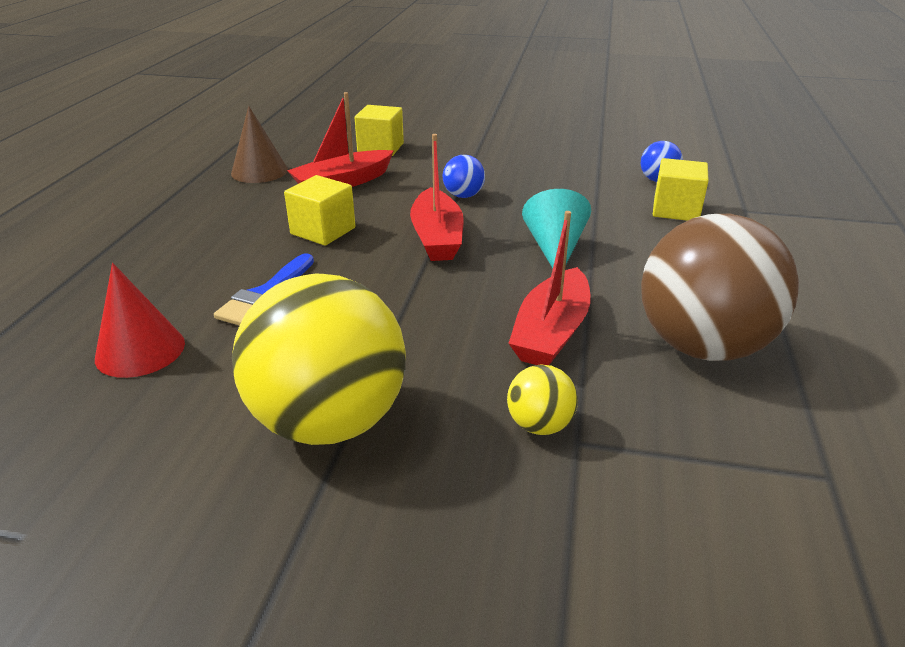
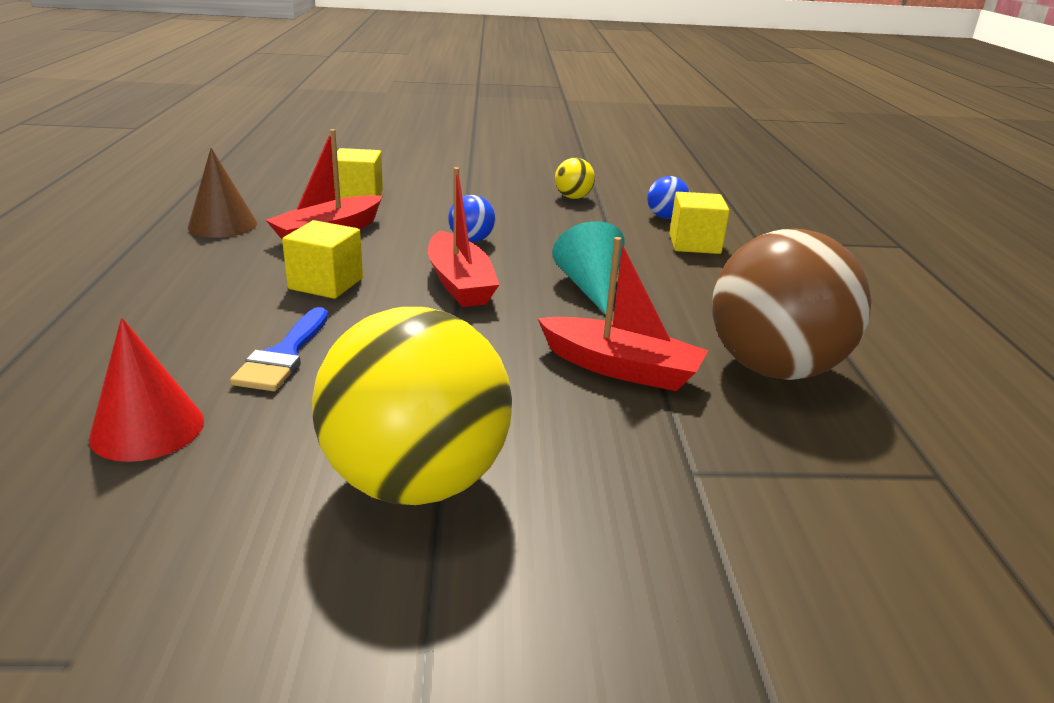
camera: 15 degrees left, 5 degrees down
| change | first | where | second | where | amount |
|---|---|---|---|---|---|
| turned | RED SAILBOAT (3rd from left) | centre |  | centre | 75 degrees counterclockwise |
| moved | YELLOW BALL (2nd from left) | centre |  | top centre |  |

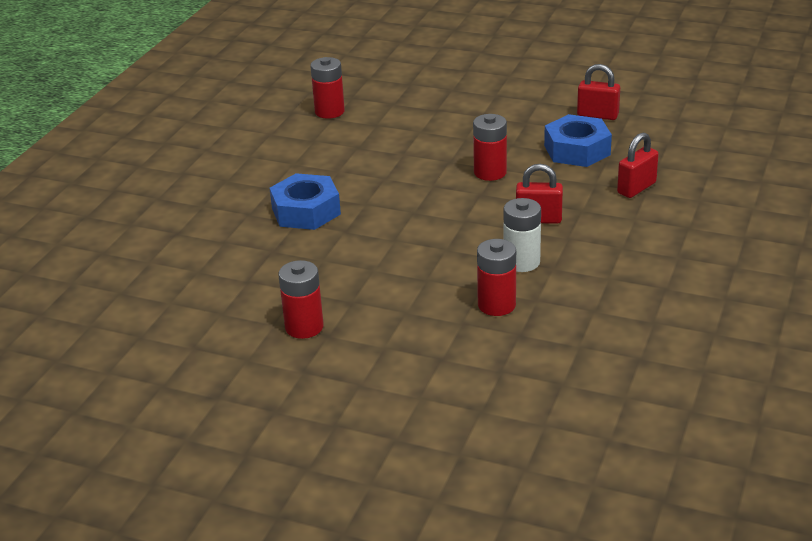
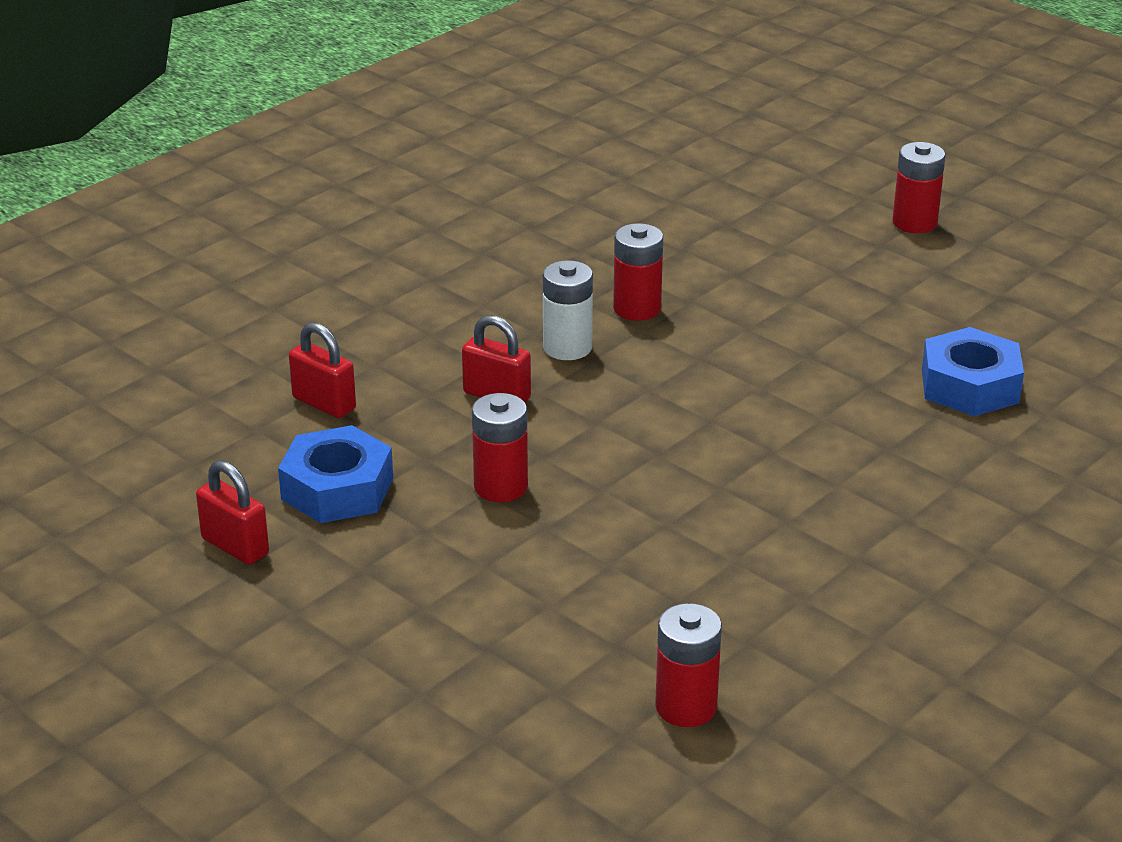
camera: 160 degrees left, 0 degrees up
| change | first | where | second | where | amount |
|---|---|---|---|---|---|
| turned | RED LOCK (3rd from left in the first image) | top right | RED LOCK (2nd from left) | middle left | 60 degrees clockwise |
| moved | BLUE HEX NUT (1st from left in the first image) | centre | BLUE HEX NUT (2nd from left) | middle right |  |
| moved | RED POWER CELL (1st from left in the first image) | centre | RED POWER CELL (4th from left) | top right |  |

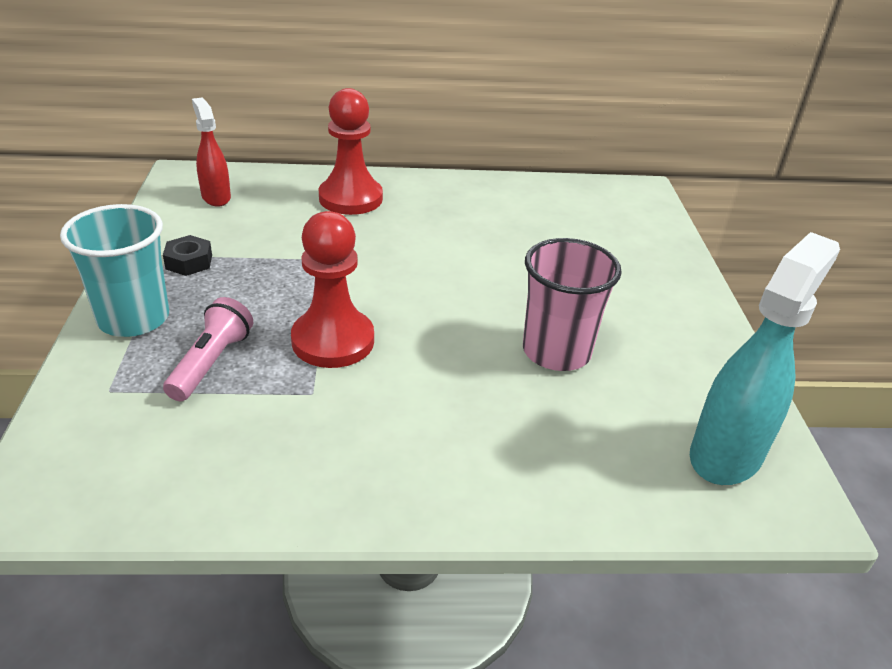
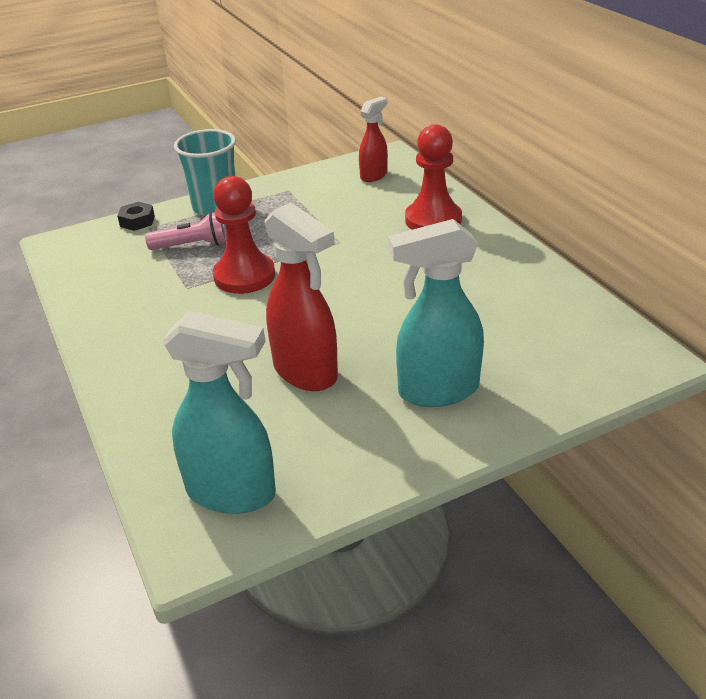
camera: 70 degrees right, 0 degrees up
| change | first | where | second | where | amount |
|---|---|---|---|---|---|
| moved | BLACK HEX NUT | middle left |  | top left |  |
| replaced | PINK TUMBLER | centre | RED SPRAYER (1st from left) | centre |  |
| added |  |  | AQUA SPRAYER (2nd from left) | centre |  |

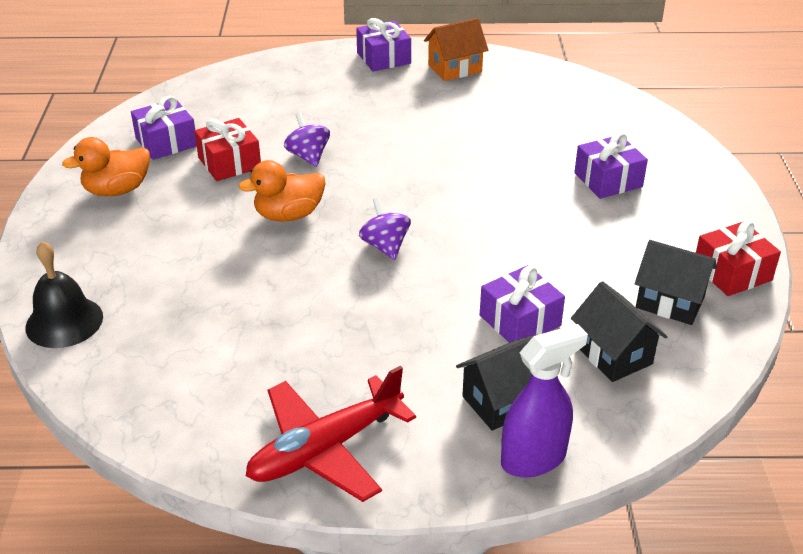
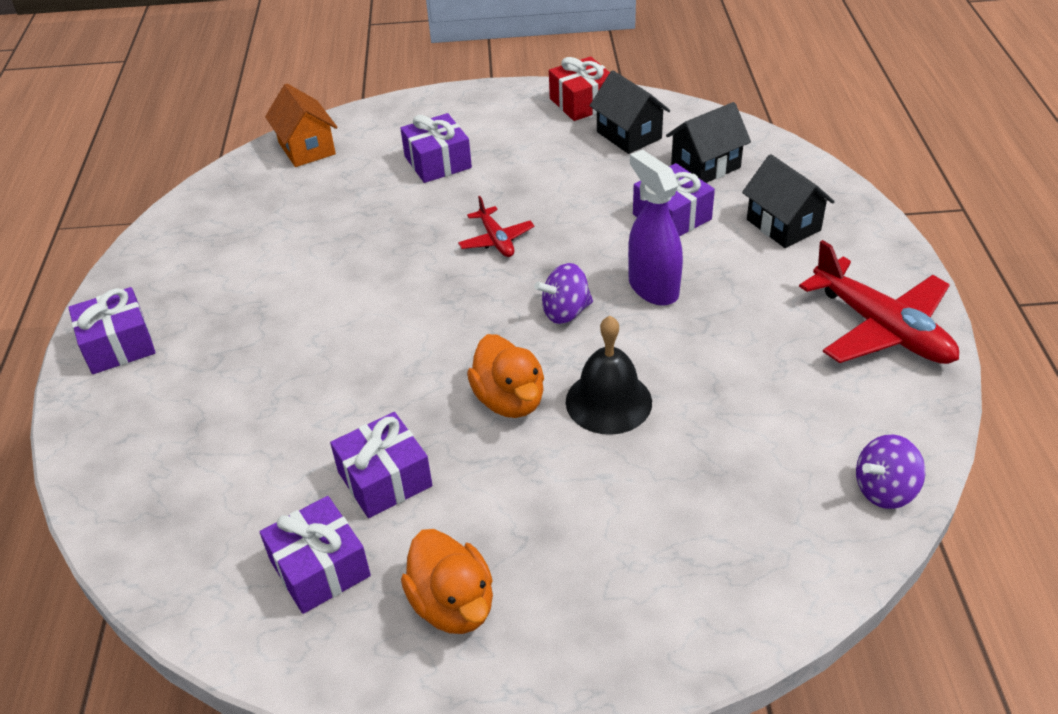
camera: 90 degrees left, 5 degrees up
| change | first | where | second | where | amount |
|---|---|---|---|---|---|
| moved | ORANGE-COLOURED TOY HOUSE | top centre |  | top left |  |
| moved | ROYAL PURPLE WHIRLIGIG (1st from left in the first image) | top centre | ROYAL PURPLE WHIRLIGIG (2nd from left) | middle right |  |
| recoloured | RED GIFT (1st from left) | top left | ROYAL PURPLE GIFT (3rd from left) | centre |  |
| turned | BLACK TOY HOUSE (3rd from left in the first image) | middle right | BLACK TOY HOUSE (1st from left) | top centre | 60 degrees counterclockwise |
| moved | BLACK SCHOOL BELL | middle left |  | centre |  |
| moved | ROYAL PURPLE SPRAYER | bottom right |  | top centre |  |
| added |  |  | RED PLANE (1st from left) | top centre |  |

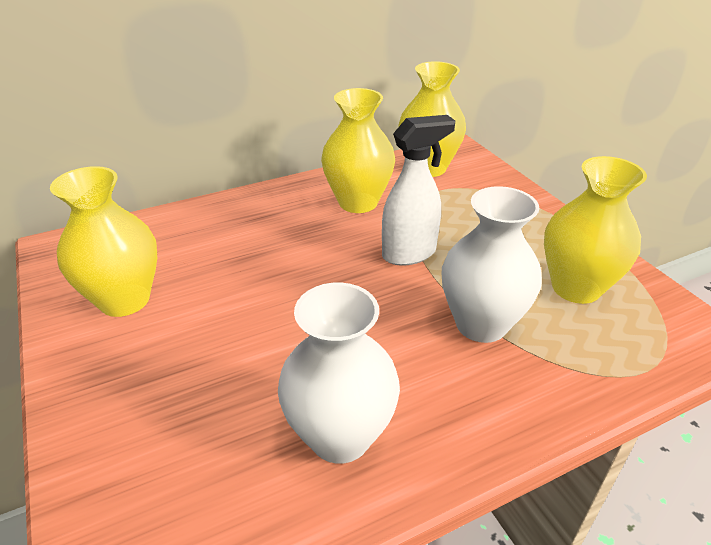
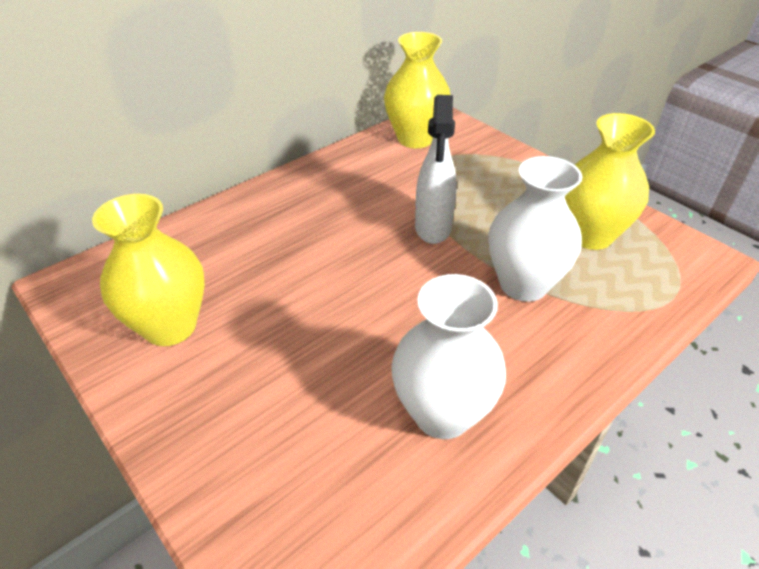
camera: 15 degrees left, 5 degrees up
| change | first | where | second | where | amount |
|---|---|---|---|---|---|
| removed | YELLOW VASE (2nd from left) | top centre |  |  |  |
| turned | WHITE SPRAYER | centre |  | top centre | 135 degrees clockwise |

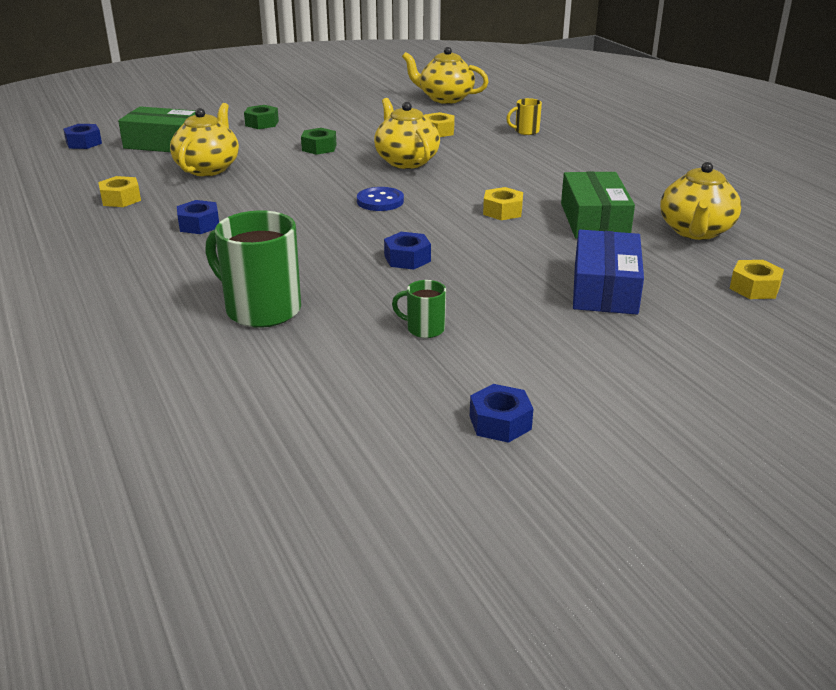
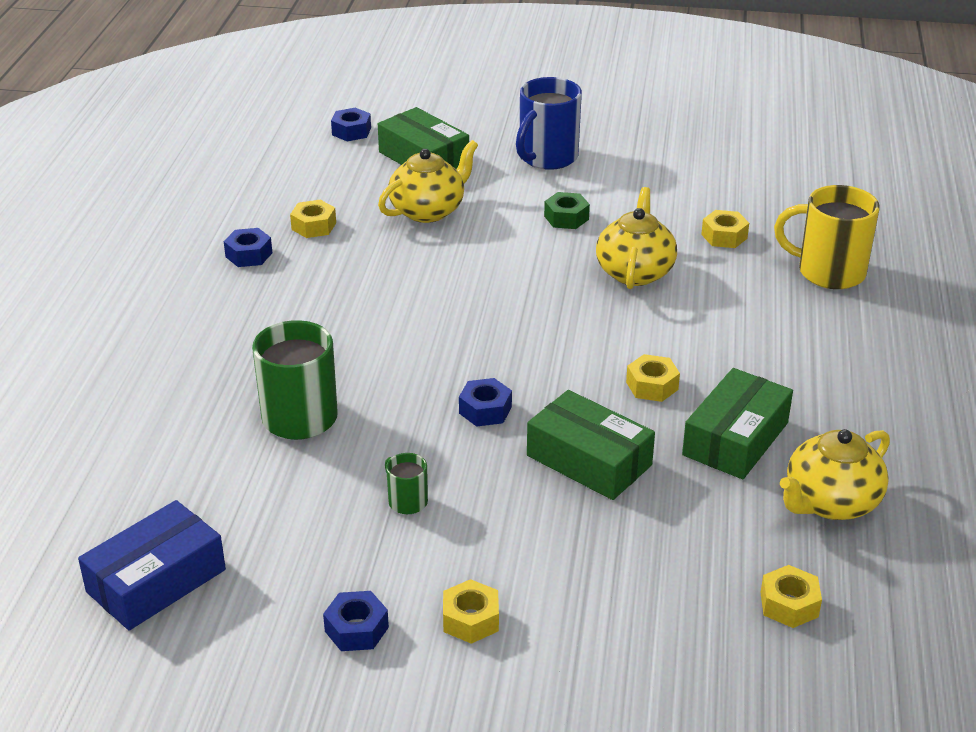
camera: 35 degrees right, 5 degrees up
| change | first | where | second | where | amount |
|---|---|---|---|---|---|
| removed | YELLOW CHINA TEAPOT (3rd from left) | top centre |  |  |  |
| resized | YELLOW TEA MUG | top centre |  | top right | x2.06 |
| replaced | GREEN HEX NUT (1st from left) | top left | BLUE TEA MUG | top centre |  |
| removed | BLUE BUTTON | top centre |  |  |  |
| moved | BLUE HEX NUT (2nd from left in the first image) | top left | BLUE HEX NUT (1st from left) | middle left |  |
| moved | BLUE PARCEL | middle right |  | bottom left |  |
| added |  |  | GREEN PARCEL (2nd from left) | centre |  |
| added |  |  | YELLOW HEX NUT (2nd from left) | bottom centre |  |

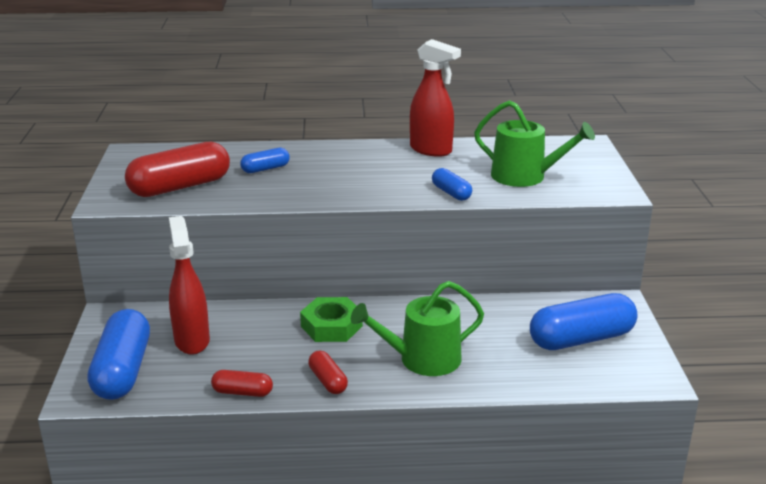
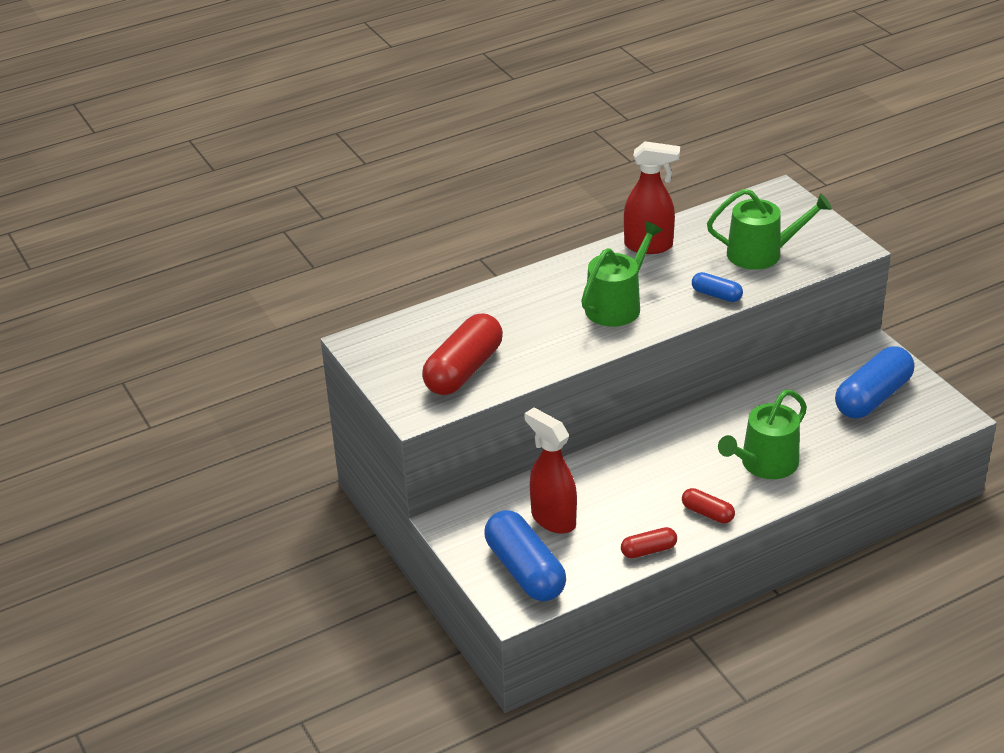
camera: 25 degrees left, 10 degrees up
| change | first | where | second | where | amount |
|---|---|---|---|---|---|
| removed | BLUE PILL (2nd from left) | top centre |  |  |  |
| removed | GREEN HEX NUT | centre |  |  |  |
| added |  |  | GREEN SPRINKLING CAN (1st from left) | centre |  |

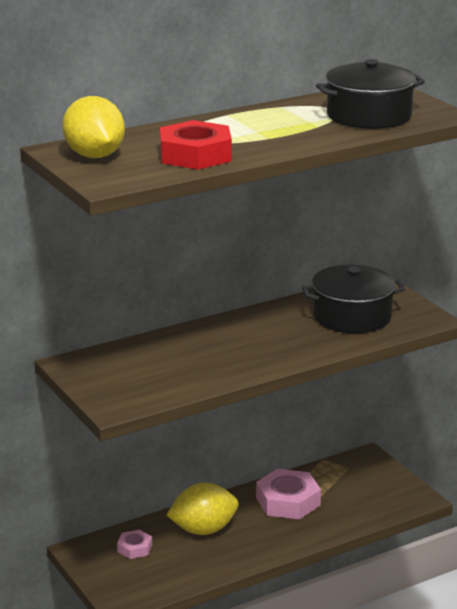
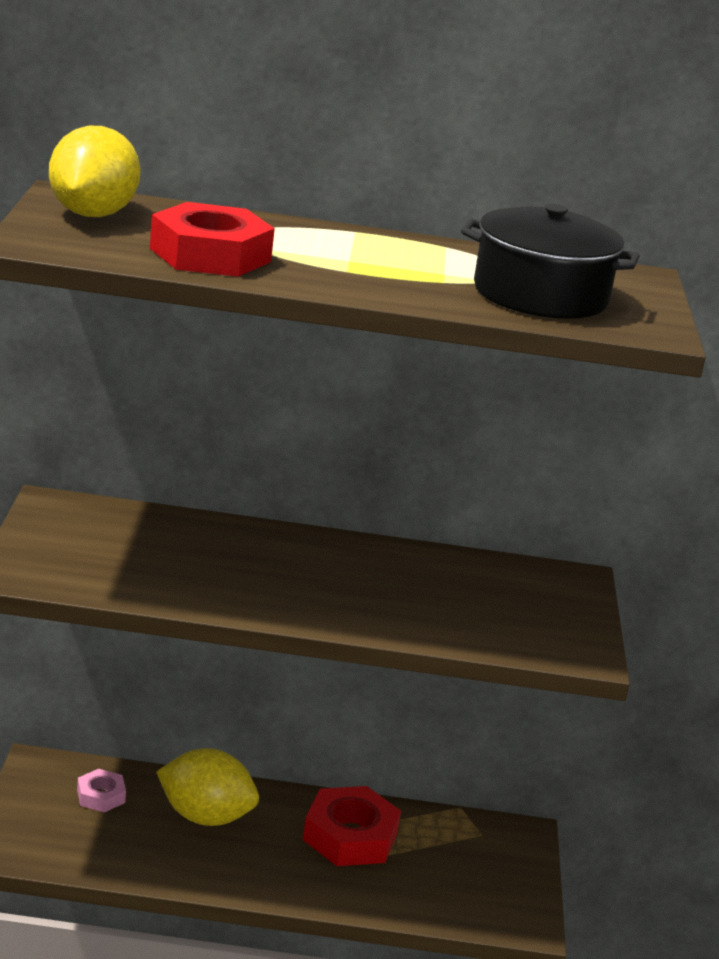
camera: 30 degrees right, 0 degrees up
| change | first | where | second | where | amount |
|---|---|---|---|---|---|
| removed | BLACK POT (1st from left) | middle right |  |  |  |
| recoloured | PINK HEX NUT (2nd from left) | bottom centre | RED HEX NUT (2nd from left) | bottom centre |  |

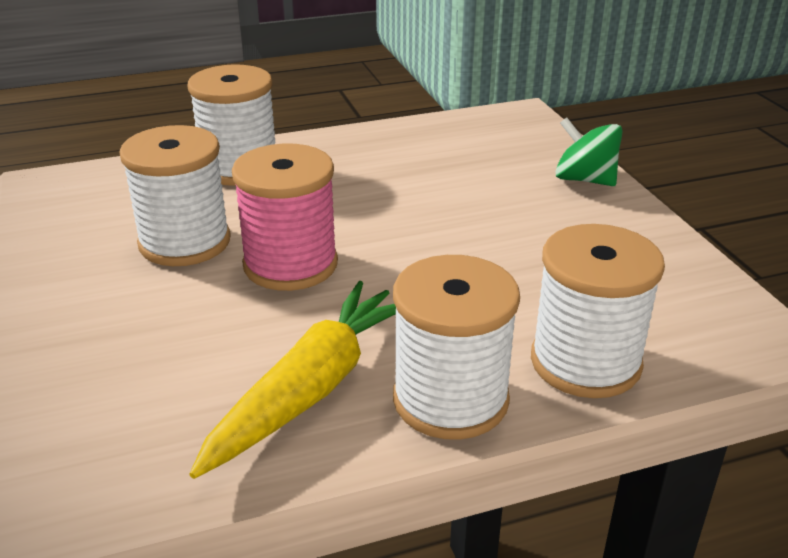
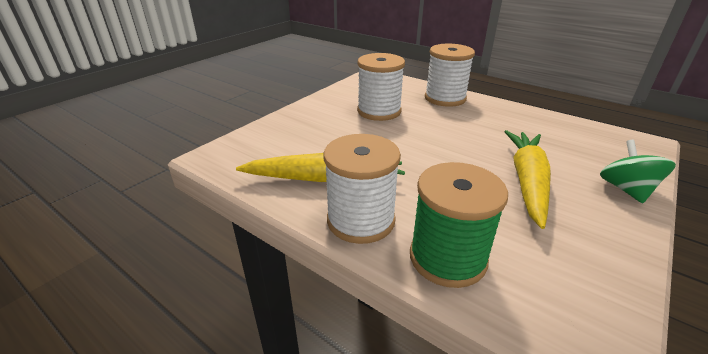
camera: 55 degrees right, 0 degrees up
| change | first | where | second | where | amount |
|---|---|---|---|---|---|
| removed | PINK SPOOL | centre |  |  |  |
| recoloured | WHITE SPOOL (4th from left) | middle right | GREEN SPOOL | centre |  |
| added |  |  | YELLOW TOY CARROT (2nd from left) | middle right |  |

